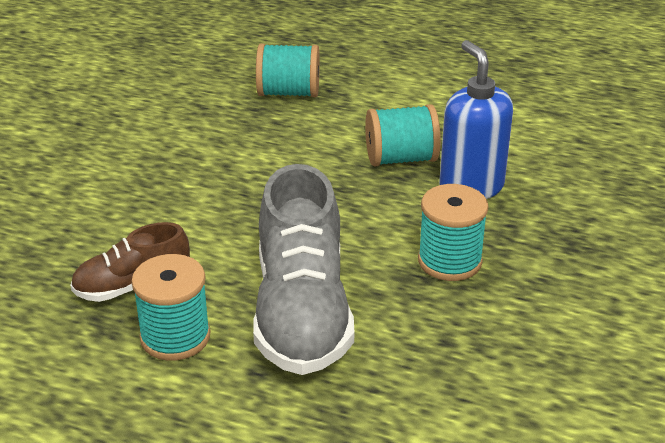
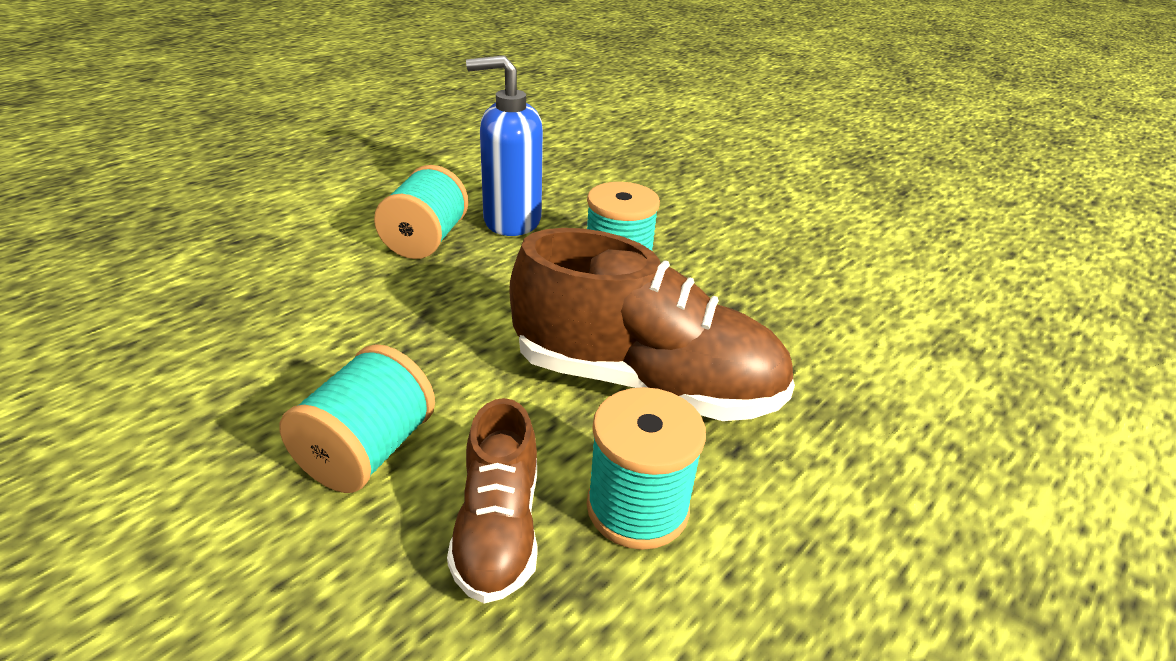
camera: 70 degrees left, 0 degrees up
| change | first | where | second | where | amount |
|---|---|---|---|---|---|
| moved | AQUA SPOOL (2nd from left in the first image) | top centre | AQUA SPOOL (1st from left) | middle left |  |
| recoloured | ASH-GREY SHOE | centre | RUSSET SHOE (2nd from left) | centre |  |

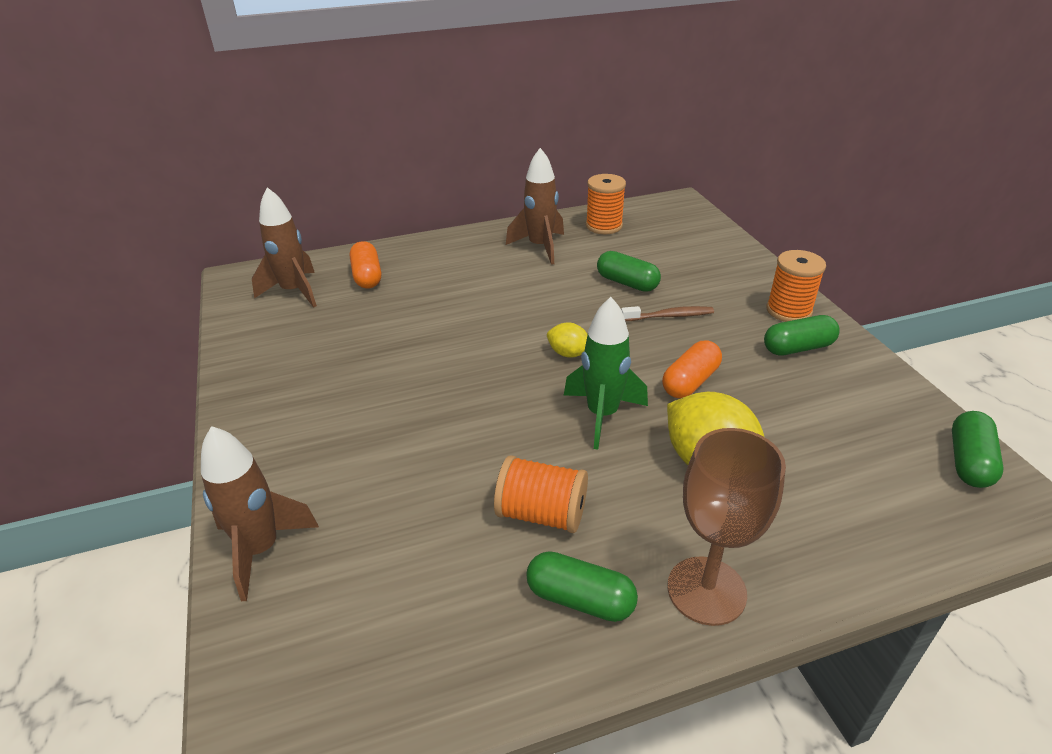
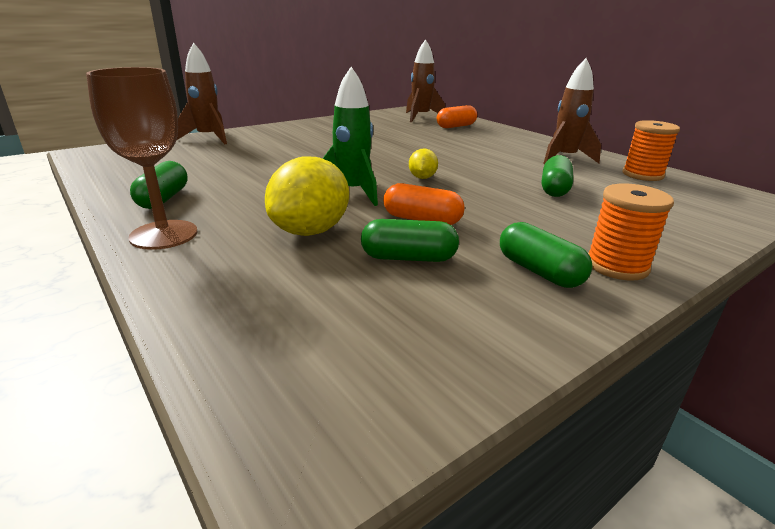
camera: 70 degrees right, 10 degrees down
| change | first | where | second | where | amount |
|---|---|---|---|---|---|
| removed | RUSSET TOOTHBRUSH | centre |  |  |  |
| moved | GREEN PILL (4th from left in the first image) | middle right | GREEN PILL (2nd from left) | centre |  |
| removed | ORANGE-COLOURED SPOOL (1st from left) | centre |  |  |  |

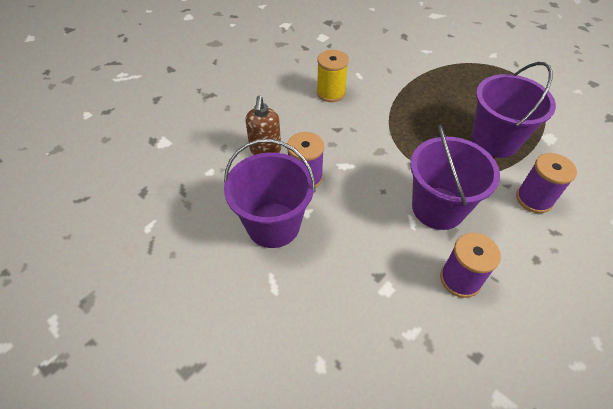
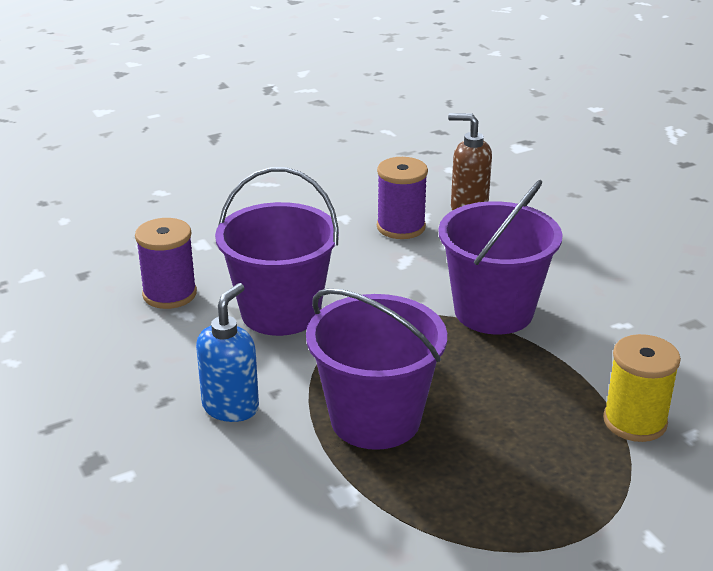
camera: 110 degrees right, 20 degrees down
| change | first | where | second | where | amount |
|---|---|---|---|---|---|
| moved | YELLOW SPOOL | top centre |  | bottom right |  |
| moved | ROYAL PURPLE SAND BUCKET (1st from left in the first image) | centre | ROYAL PURPLE SAND BUCKET (3rd from left) | middle right |  |
| replaced | ROYAL PURPLE SPOOL (3rd from left) | middle right | BLUE SOAP DISPENSER | middle left |  |

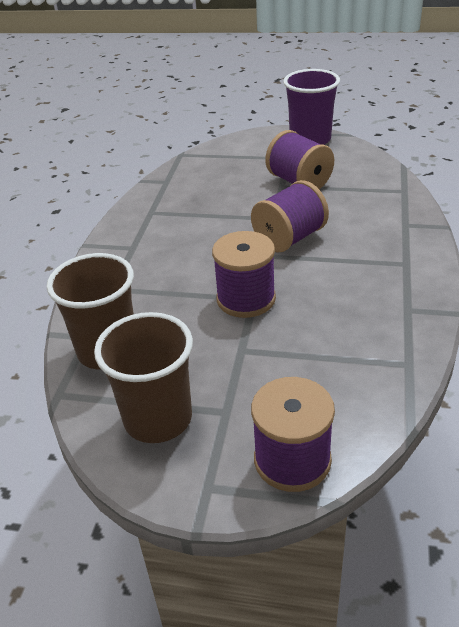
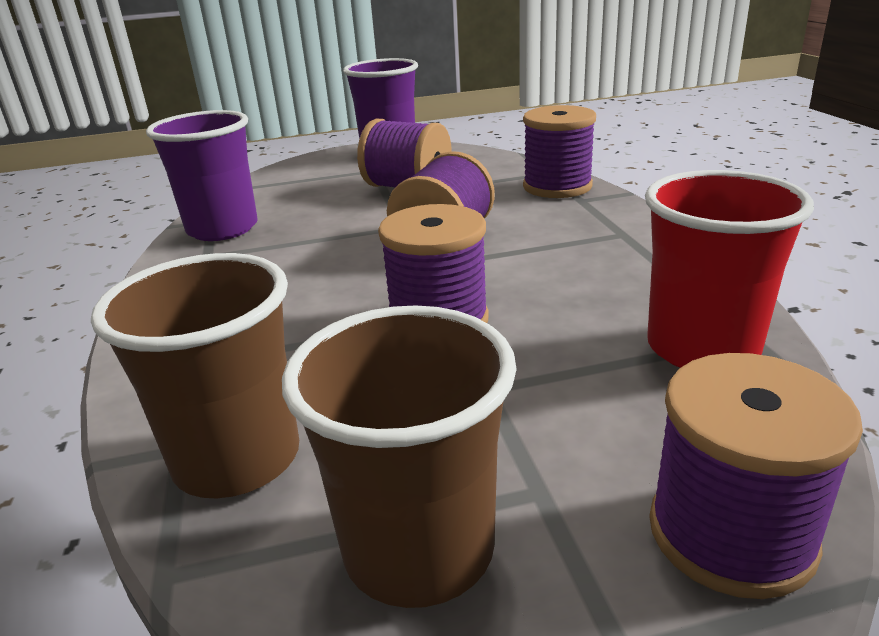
camera: 25 degrees left, 10 degrees down
| change | first | where | second | where | amount |
|---|---|---|---|---|---|
| added |  |  | ROYAL PURPLE SPOOL (4th from left) | top centre |  |
| added |  |  | ROYAL PURPLE TUMBLER (1st from left) | top left |  |
| added |  |  | RED TUMBLER | middle right |  |

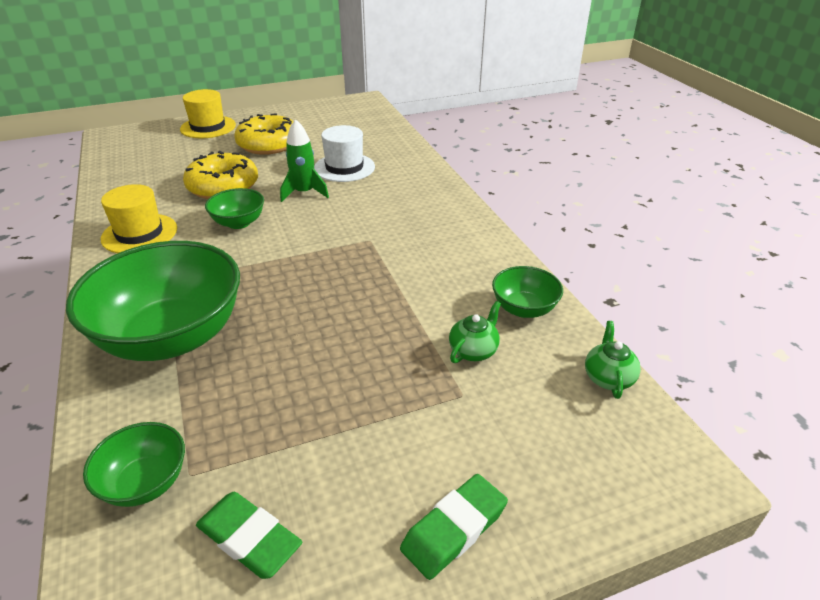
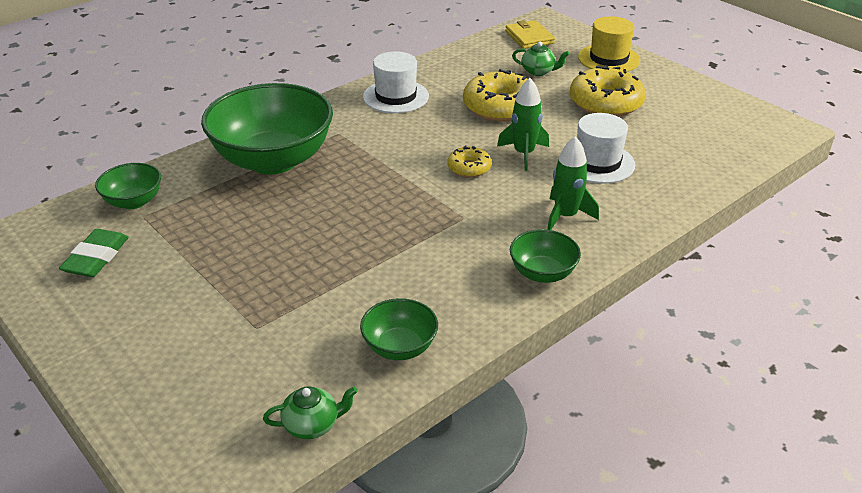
camera: 70 degrees right, 0 degrees up
| change | first | where | second | where | amount |
|---|---|---|---|---|---|
| recoloured | YELLOW HAT (1st from left) | middle left | WHITE HAT (1st from left) | top centre |  |
| moved | GREEN DEEP DISH (3rd from left in the first image) | middle left | GREEN DEEP DISH (4th from left) | centre |  |
| moved | GREEN CHINA TEAPOT (1st from left in the first image) | centre | GREEN CHINA TEAPOT (2nd from left) | top centre |  |
| removed | GREEN PENCIL ERASER (2nd from left) | bottom centre |  |  |  |
| added |  |  | YELLOW CARD WALLET | top centre |  |
| added |  |  | GREEN SPACESHIP (2nd from left) | centre |  |
| added |  |  | YELLOW DOUGHNUT (1st from left) | top centre |  |

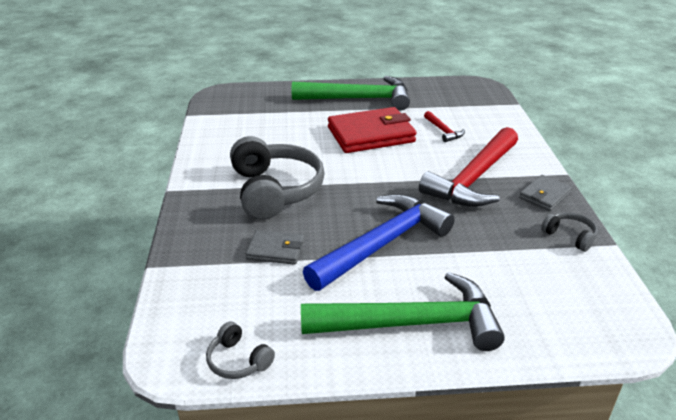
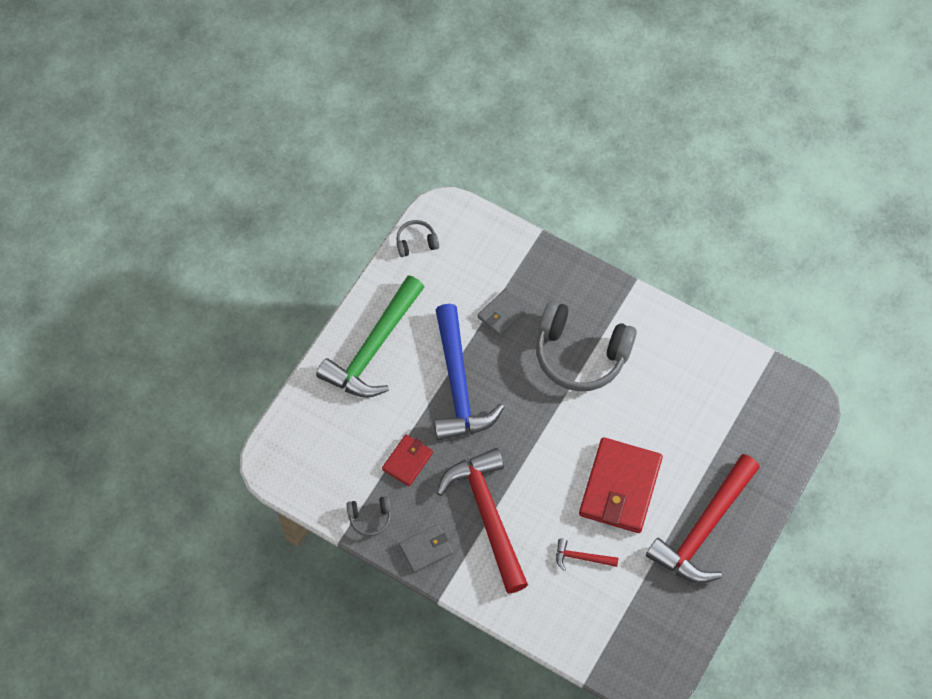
camera: 125 degrees right, 30 degrees up
| change | first | where | second | where | amount |
|---|---|---|---|---|---|
| recoloured | GREEN CLAW HAMMER (1st from left) | top centre | RED CLAW HAMMER (3rd from left) | bottom right |  |
| turned | ASH-GREY CARD WALLET (2nd from left in the first image) | middle right | ASH-GREY CARD WALLET (1st from left) | bottom centre | 75 degrees clockwise |
| added |  |  | RED CARD WALLET (1st from left) | centre |  |

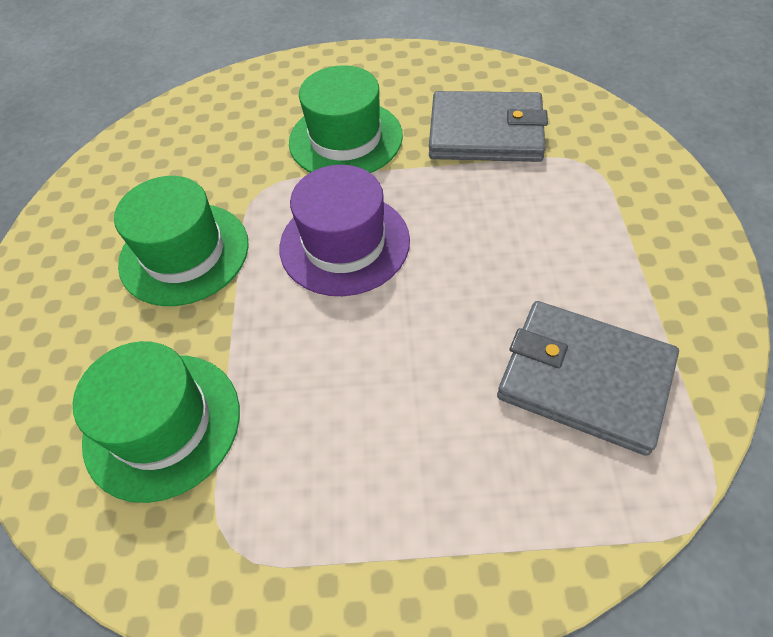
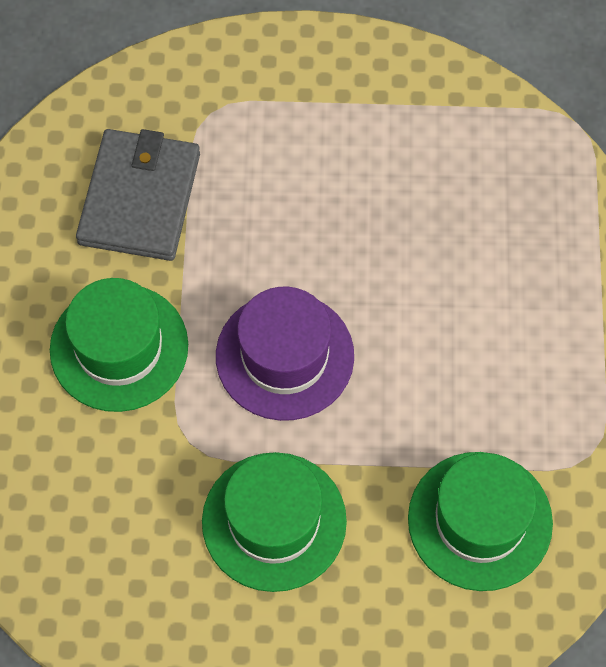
camera: 90 degrees left, 10 degrees up
| change | first | where | second | where | amount |
|---|---|---|---|---|---|
| removed | ASH-GREY CARD WALLET (2nd from left) | middle right |  |  |  |

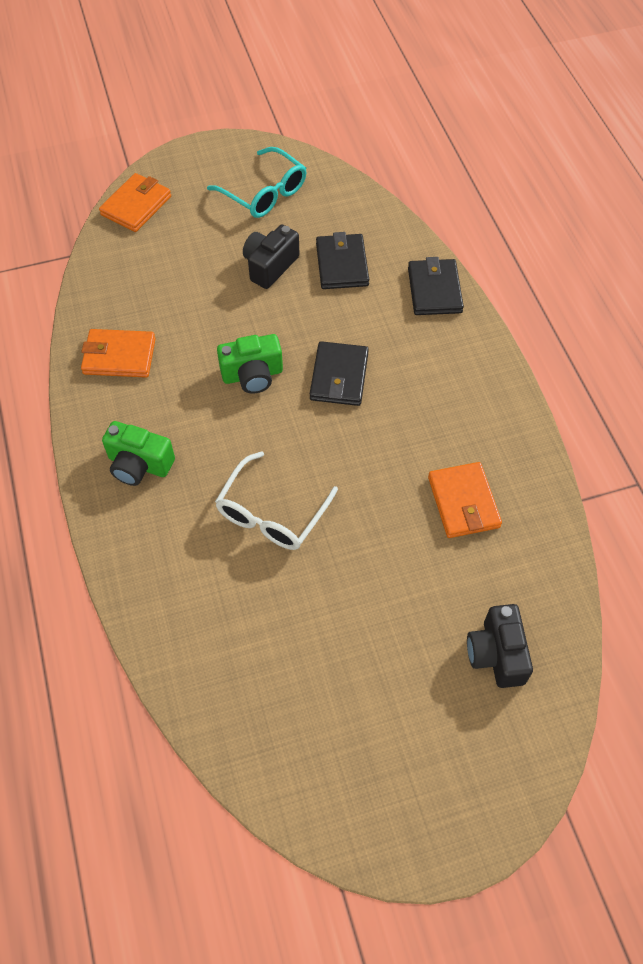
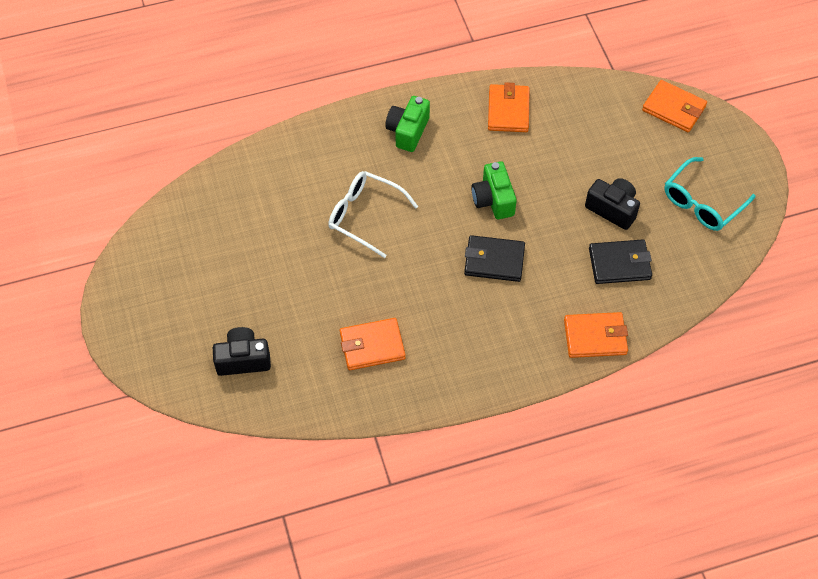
camera: 90 degrees right, 0 degrees up
| change | first | where | second | where | amount |
|---|---|---|---|---|---|
| recoloured | BLACK CARD WALLET (3rd from left) | top right | ORANGE-COLOURED CARD WALLET (3rd from left) | middle right |  |

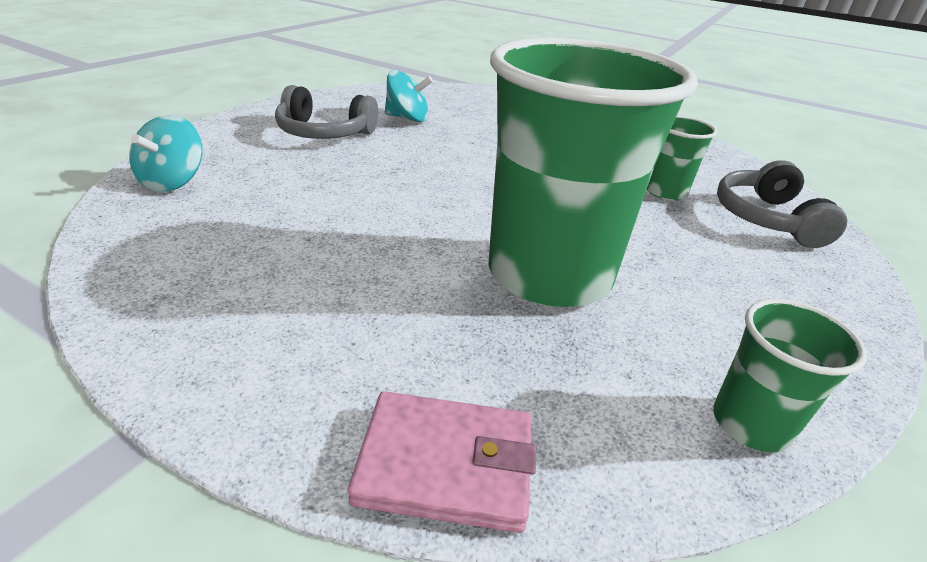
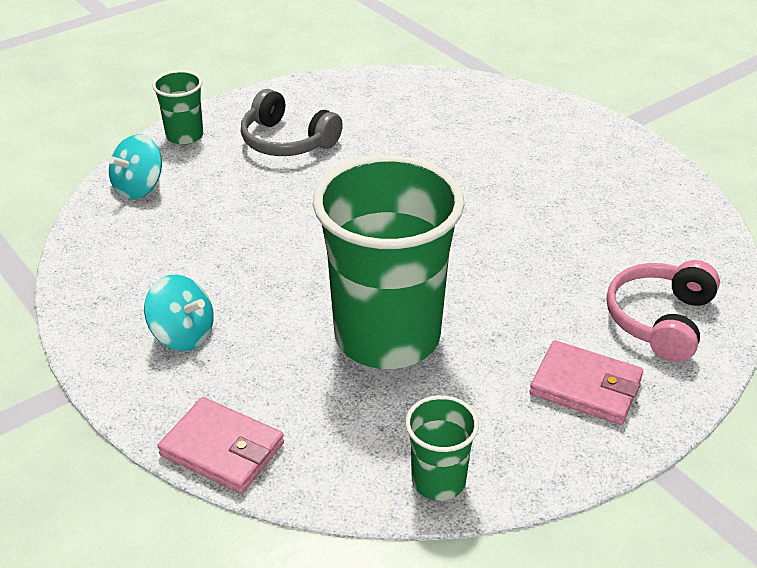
camera: 25 degrees right, 5 degrees up
| change | first | where | second | where | amount |
|---|---|---|---|---|---|
| moved | AQUA WHIRLIGIG (2nd from left) | top centre |  | middle left |  |
| moved | GREEN TUMBLER (2nd from left in the first image) | top right | GREEN TUMBLER (1st from left) | top left |  |
| recoloured | ASH-GREY HEADSET (2nd from left) | middle right | PINK HEADSET | middle right |  |
| added |  |  | PINK CARD WALLET (2nd from left) | bottom right |  |

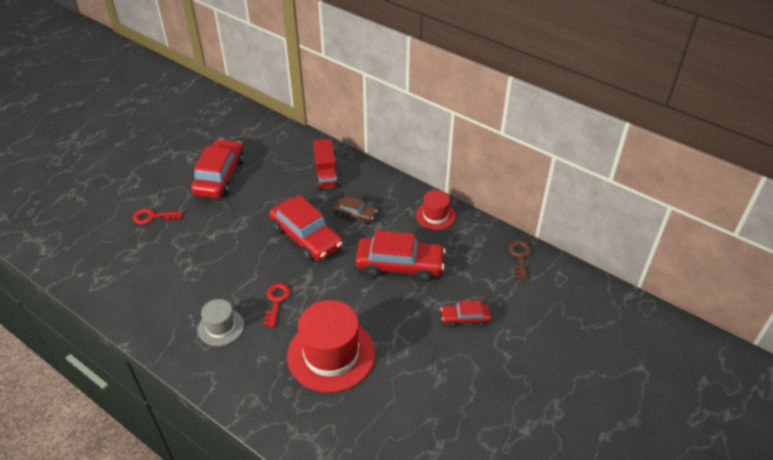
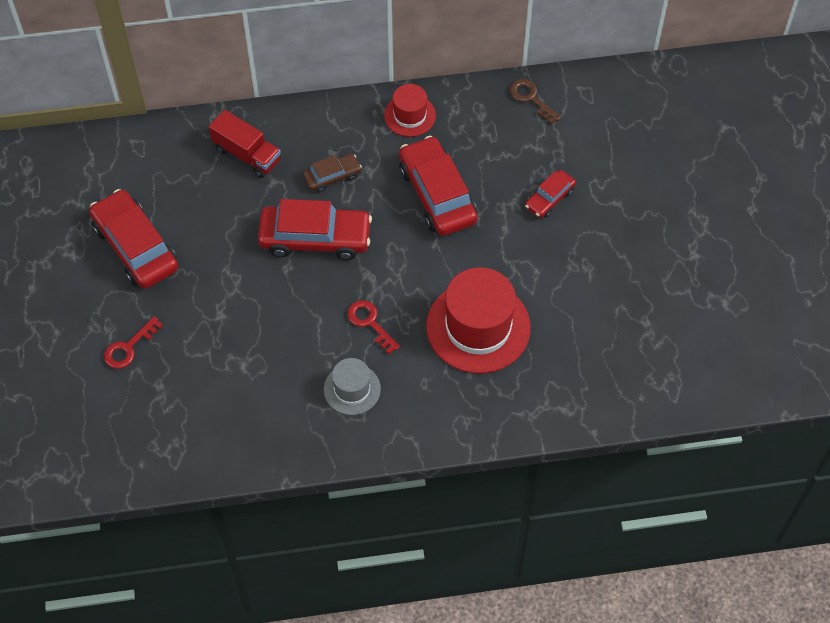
camera: 45 degrees left, 15 degrees up
| change | first | where | second | where | amount |
|---|---|---|---|---|---|
| turned | RED AUTOMOBILE (3rd from left) | centre |  | top centre | 75 degrees counterclockwise |

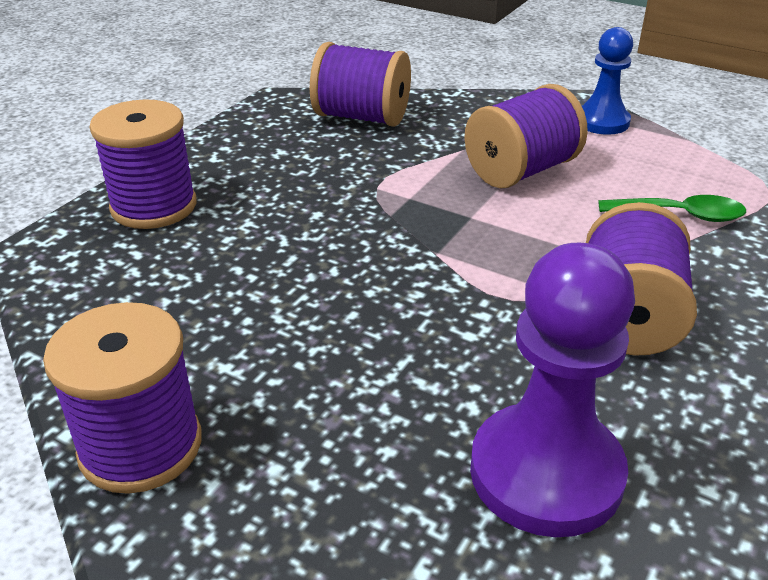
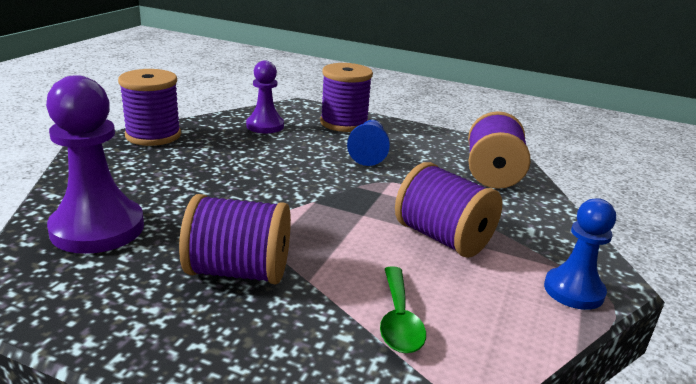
camera: 80 degrees right, 10 degrees down
| change | first | where | second | where | amount |
|---|---|---|---|---|---|
| added |  |  | ROYAL PURPLE PAWN (2nd from left) | top centre |  |
| added |  |  | BLUE PAWN (1st from left) | centre |  |

